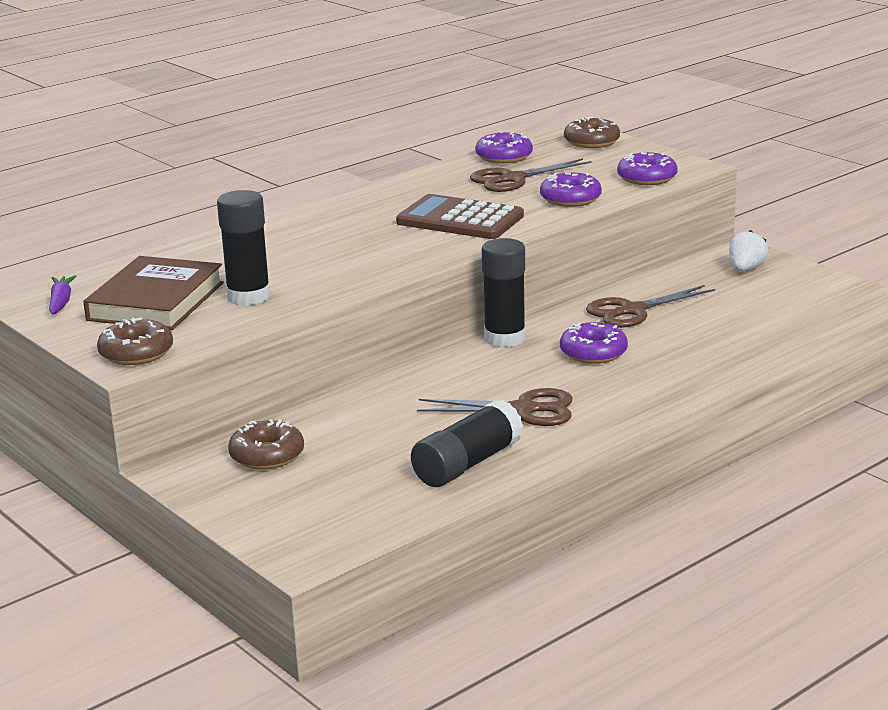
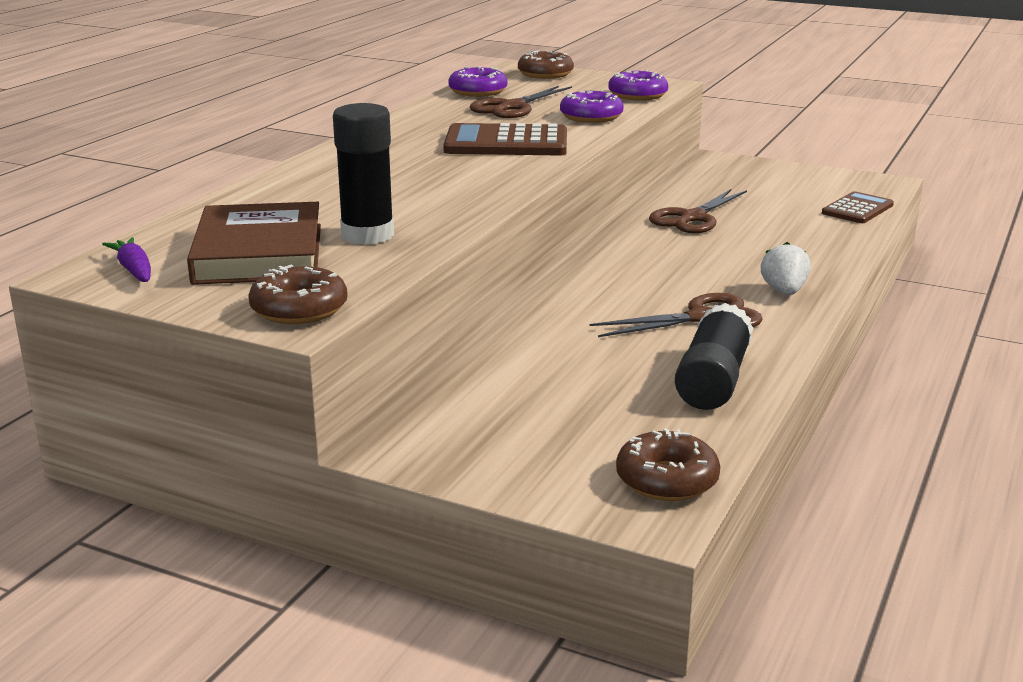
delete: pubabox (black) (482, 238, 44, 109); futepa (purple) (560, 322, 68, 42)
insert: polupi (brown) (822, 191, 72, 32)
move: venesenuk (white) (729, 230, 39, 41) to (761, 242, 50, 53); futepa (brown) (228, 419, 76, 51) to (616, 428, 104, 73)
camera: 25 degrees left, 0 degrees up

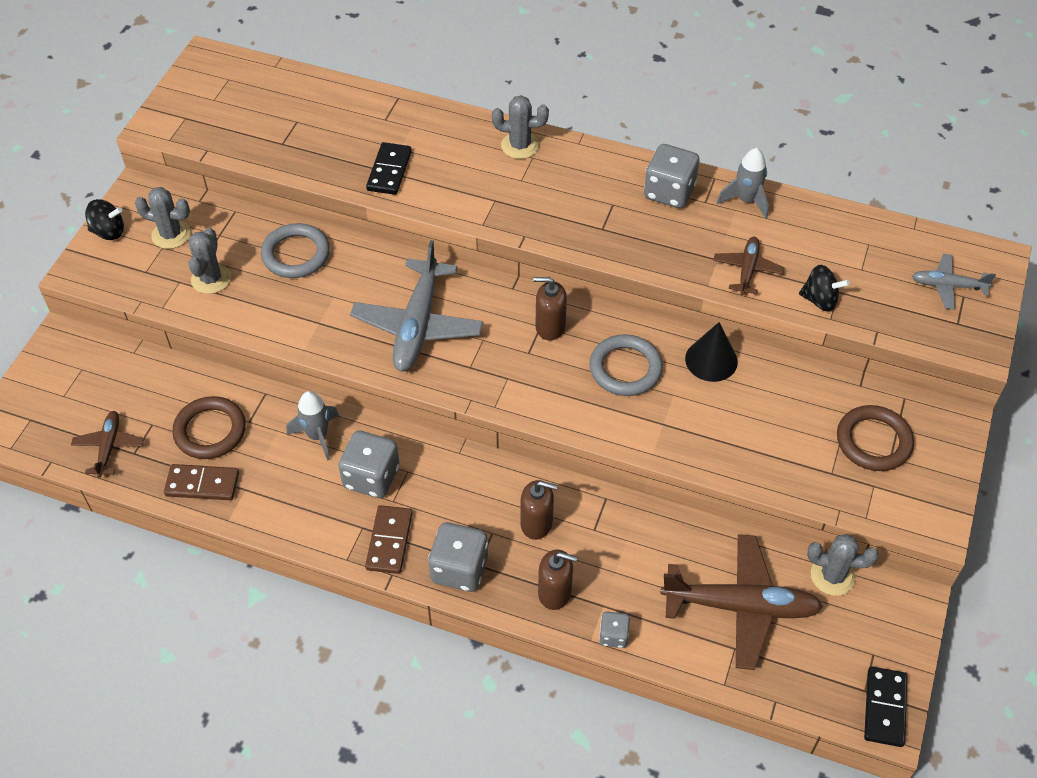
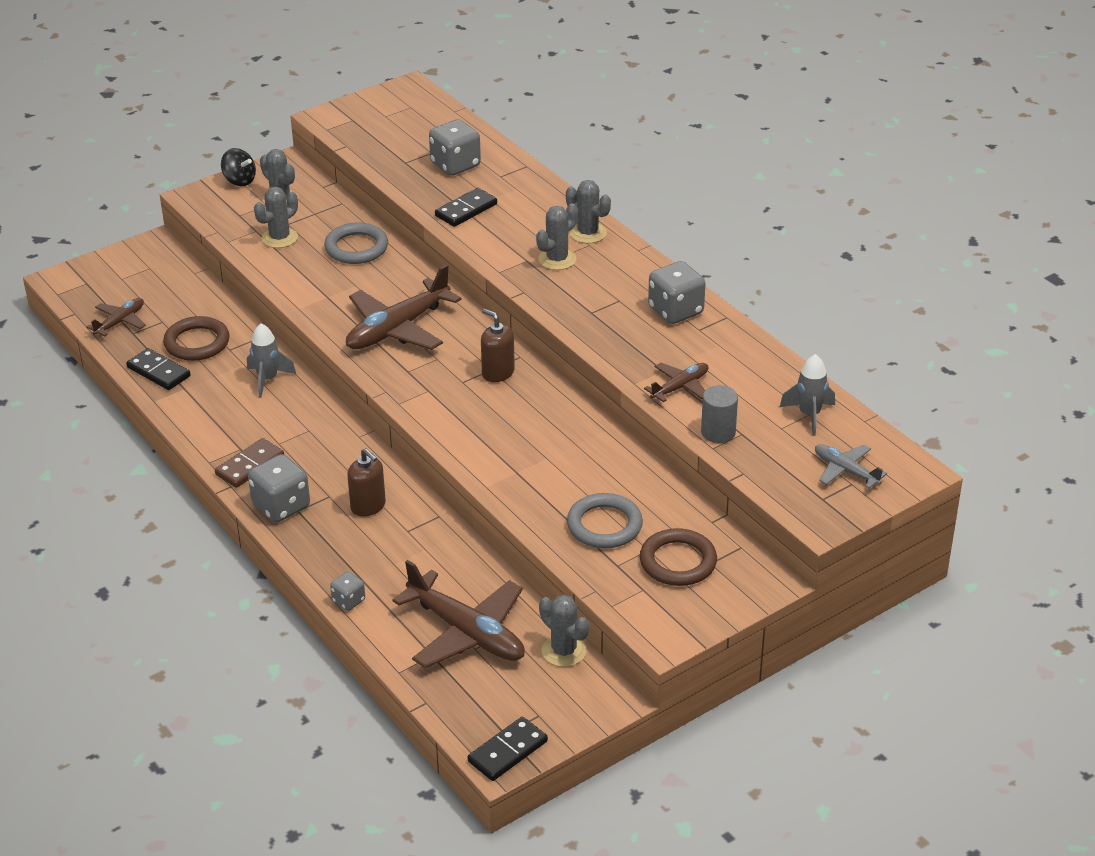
delete: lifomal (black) (685, 322, 53, 60); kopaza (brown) (538, 549, 39, 61)
insert: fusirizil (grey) (536, 203, 42, 67)
move: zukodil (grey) (717, 148, 52, 71) to (780, 354, 55, 82); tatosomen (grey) (589, 334, 74, 62) to (567, 493, 76, 56); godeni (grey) (339, 431, 61, 67) to (429, 119, 52, 57)
replace: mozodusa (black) (799, 265, 51, 47) to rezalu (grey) (701, 385, 37, 58)
recolor: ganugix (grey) (350, 240, 133, 132) to ganugix (brown) (346, 264, 116, 86); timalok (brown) (164, 464, 75, 36) to timalok (black) (126, 348, 64, 42)
camera: 35 degrees right, 15 degrees down

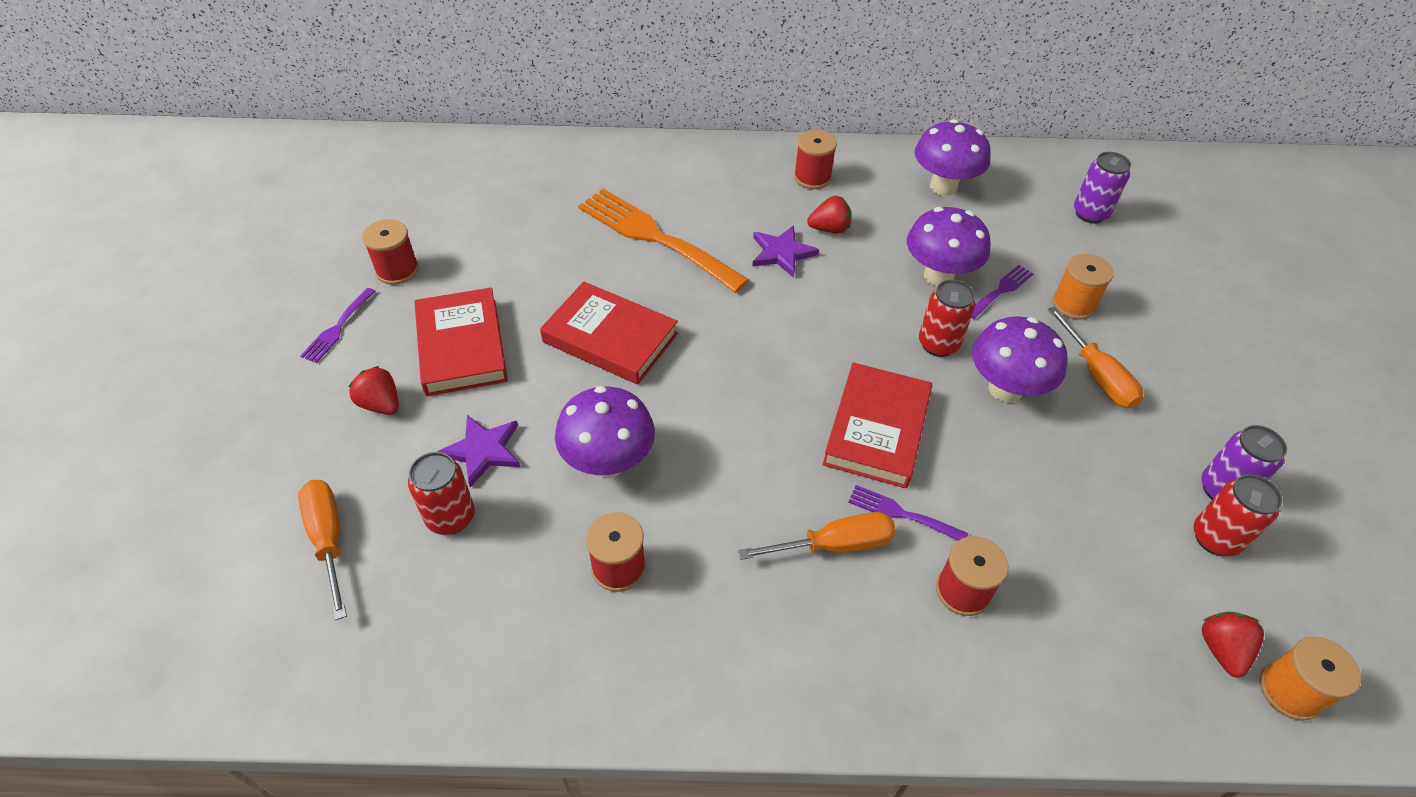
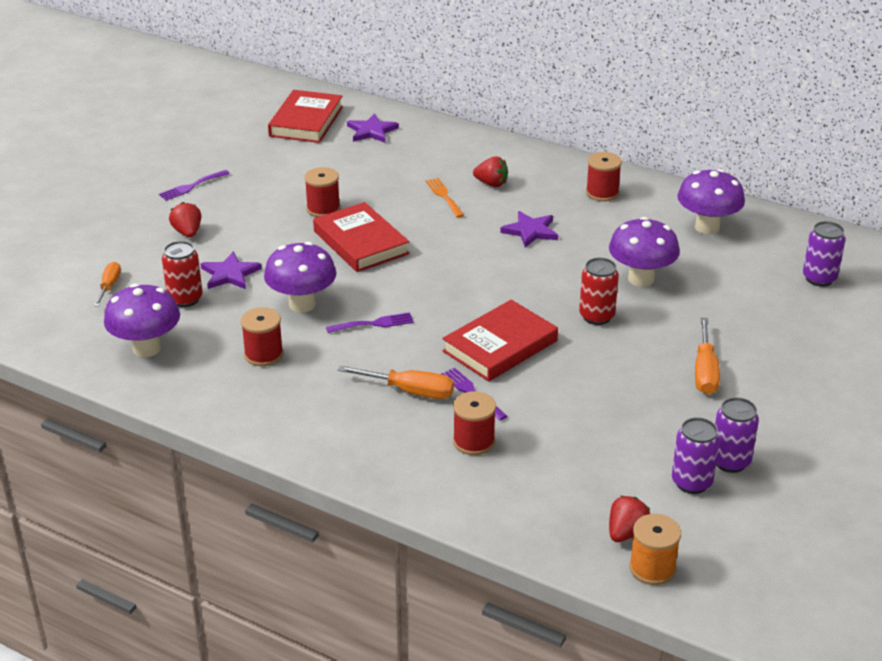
delete: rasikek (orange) (1052, 254, 62, 66)
insert: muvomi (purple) (347, 113, 52, 30)
move: venesenuk (red) (807, 196, 44, 37) to (473, 156, 35, 31); rasikek (red) (362, 219, 57, 66) to (304, 167, 36, 50); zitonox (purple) (971, 265, 62, 54) to (326, 312, 88, 21); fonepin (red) (414, 287, 94, 109) to (268, 90, 75, 53); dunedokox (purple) (972, 316, 96, 87) to (104, 284, 76, 73)
recolor: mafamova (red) (1194, 474, 88, 82) to mafamova (purple) (672, 417, 48, 77)
resize: zitonox (orange) (578, 189, 171, 104) = (426, 178, 38, 40) x0.46; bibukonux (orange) (298, 480, 49, 140) = (94, 262, 27, 44) x0.66
camera: 30 degrees right, 15 degrees down

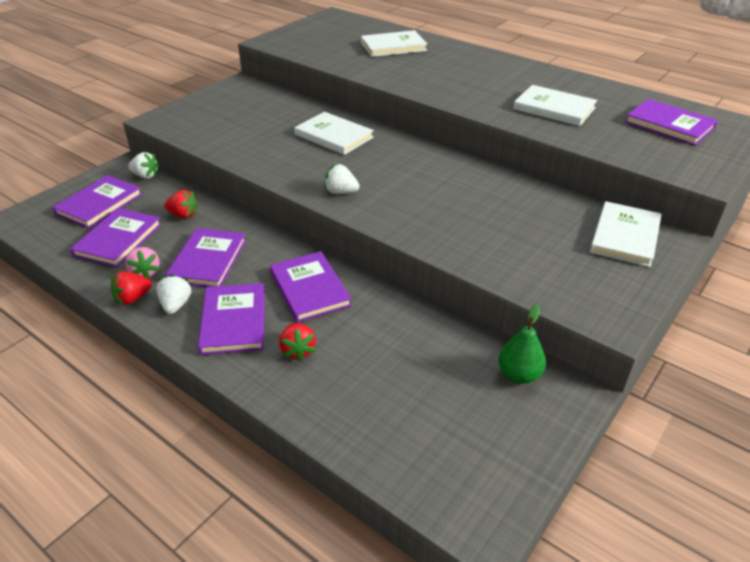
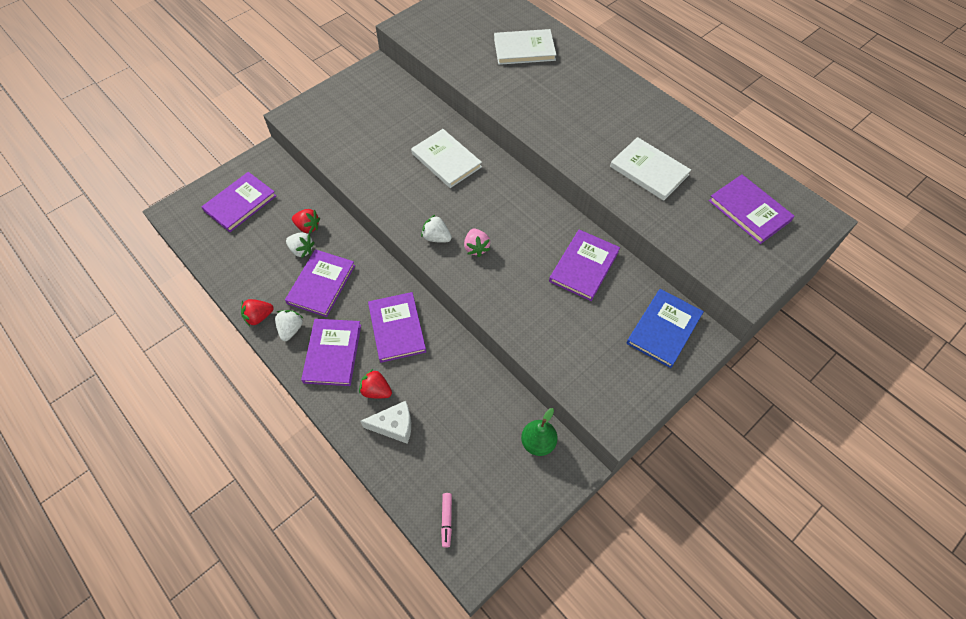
insert: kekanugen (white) (360, 401, 51, 43); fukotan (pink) (441, 493, 11, 55)
move: venesenuk (white) (128, 152, 32, 27) to (286, 232, 29, 26); fonepin (purple) (70, 208, 91, 59) to (549, 229, 71, 72); venesenuk (pink) (125, 247, 35, 31) to (464, 229, 26, 28)
recolor: fonepin (white) (590, 201, 72, 66) to fonepin (blue) (627, 289, 77, 79)
rotate: venesenuk (red) (279, 323, 37, 38) = (359, 369, 33, 29) 120 degrees clockwise
camera: 10 degrees right, 20 degrees up

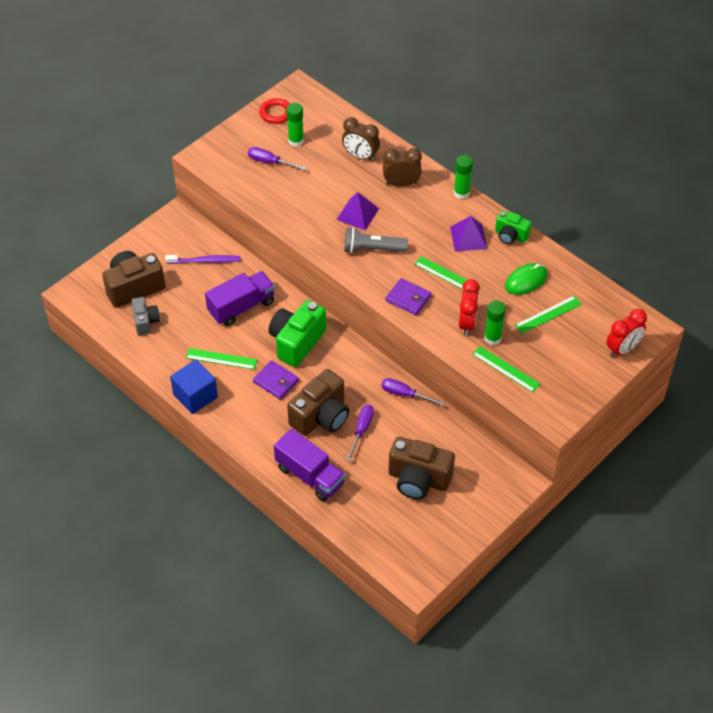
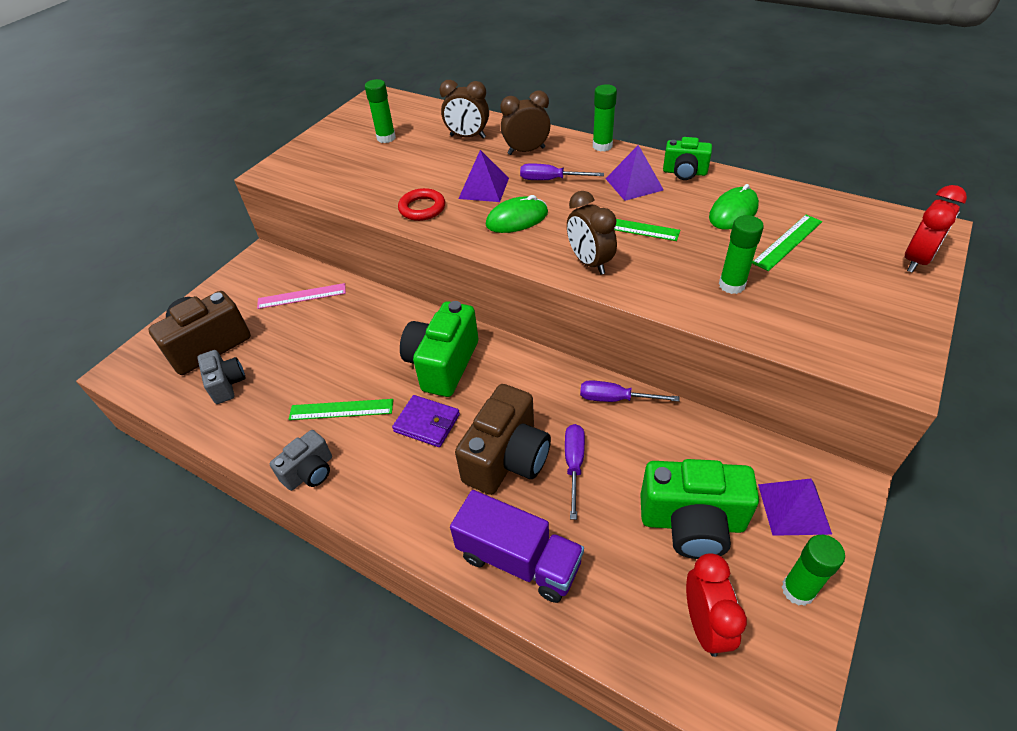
delete: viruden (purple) (205, 271, 70, 55); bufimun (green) (472, 346, 69, 47)
insert: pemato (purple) (758, 479, 74, 57); pubabox (green) (782, 535, 63, 71)
move: tatosomen (red) (259, 98, 31, 26) to (398, 188, 47, 33); bibukonux (purple) (248, 147, 58, 23) to (520, 163, 84, 17); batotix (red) (459, 279, 21, 57) to (686, 553, 61, 104)
replace: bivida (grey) (344, 227, 64, 26) to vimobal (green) (486, 195, 62, 38); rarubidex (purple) (165, 255, 75, 9) to bufimun (pink) (257, 283, 89, 26); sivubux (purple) (386, 278, 46, 37) to batotix (brown) (567, 191, 50, 84); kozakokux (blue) (170, 360, 48, 54) to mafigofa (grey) (270, 430, 62, 61)
recolor: mafigofa (brown) (388, 437, 67, 62) to mafigofa (green) (640, 459, 119, 100)
camera: 10 degrees left, 5 degrees down

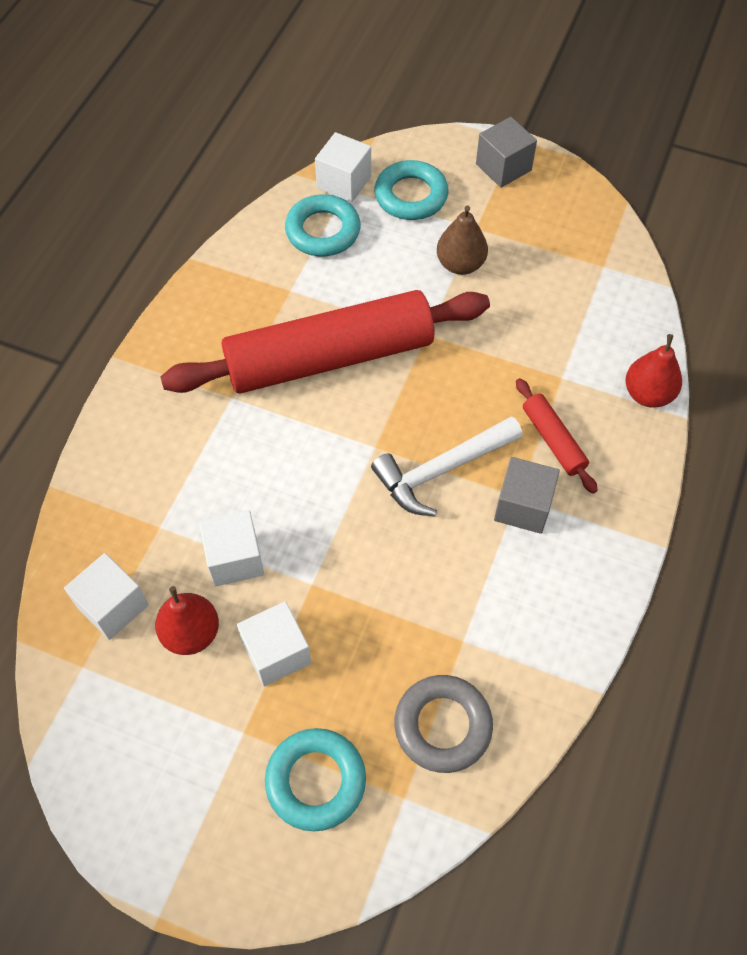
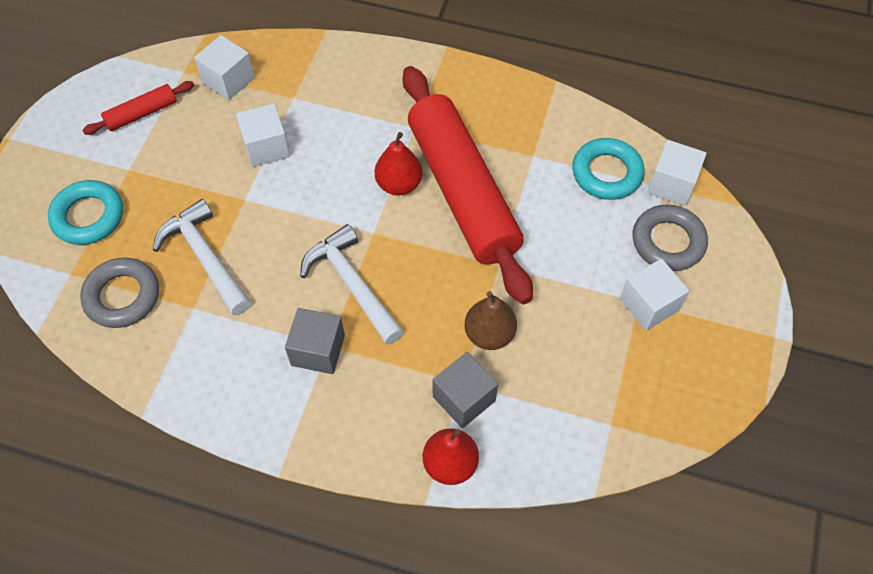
insert: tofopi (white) (153, 199, 98, 116)
move: kozakokux (grey) (476, 117, 61, 71) to (433, 352, 65, 76); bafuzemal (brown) (437, 205, 51, 70) to (464, 291, 53, 59); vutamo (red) (516, 378, 82, 116) to (82, 81, 112, 54); bafuzemal (red) (155, 586, 64, 69) to (375, 132, 47, 64); kozakokux (white) (237, 601, 74, 86) to (620, 259, 69, 72)
recolor: tatosomen (turquoise) (375, 160, 74, 60) to tatosomen (grey) (633, 205, 75, 66)
camera: 85 degrees right, 0 degrees up

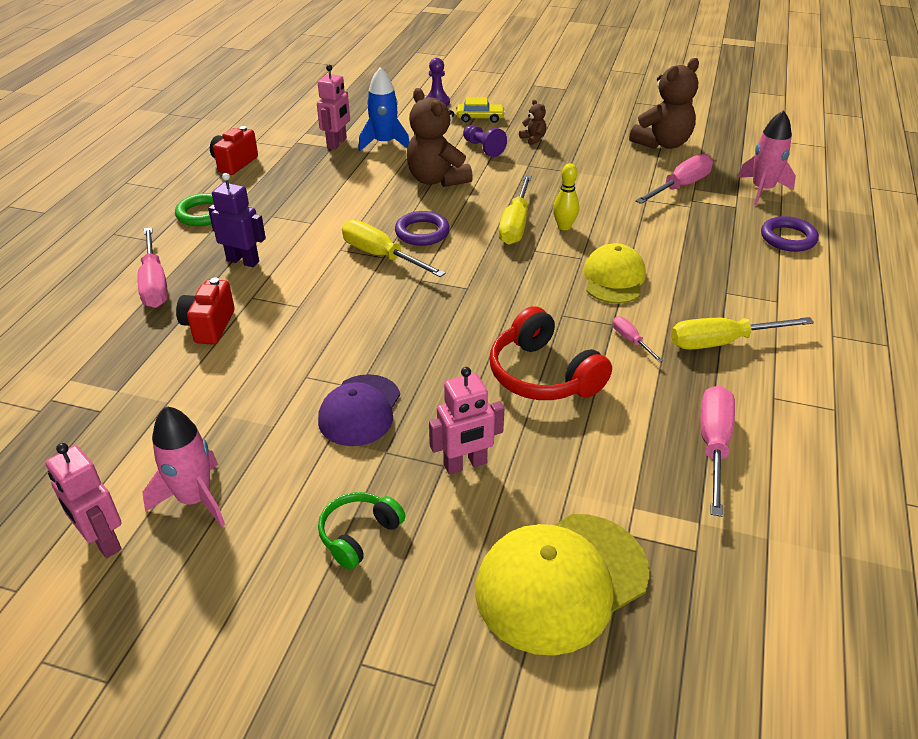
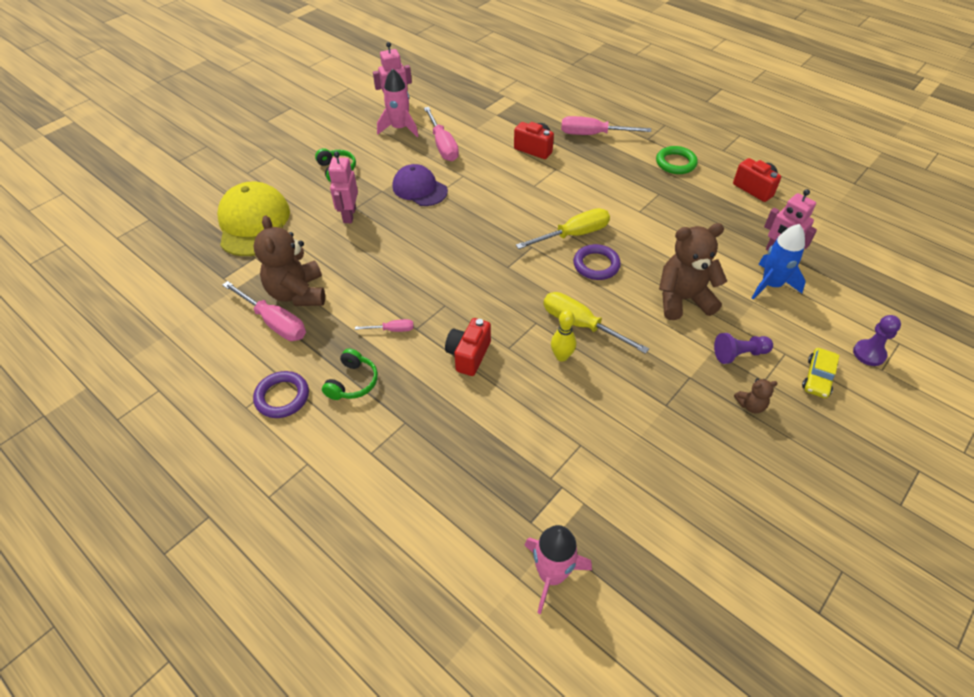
delete: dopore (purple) (208, 173, 58, 94); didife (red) (490, 306, 122, 94)
move: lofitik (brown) (629, 58, 70, 91) to (253, 215, 72, 91); bibukonux (pink) (635, 154, 78, 50) to (424, 107, 35, 54); tatosomen (purple) (761, 216, 58, 36) to (253, 371, 56, 47)
replace: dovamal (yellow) (584, 243, 62, 61) to mafigofa (red) (445, 318, 46, 58); bibukonux (yellow) (671, 317, 143, 33) to didife (green) (322, 348, 56, 52)
camera: 115 degrees right, 10 degrees up

